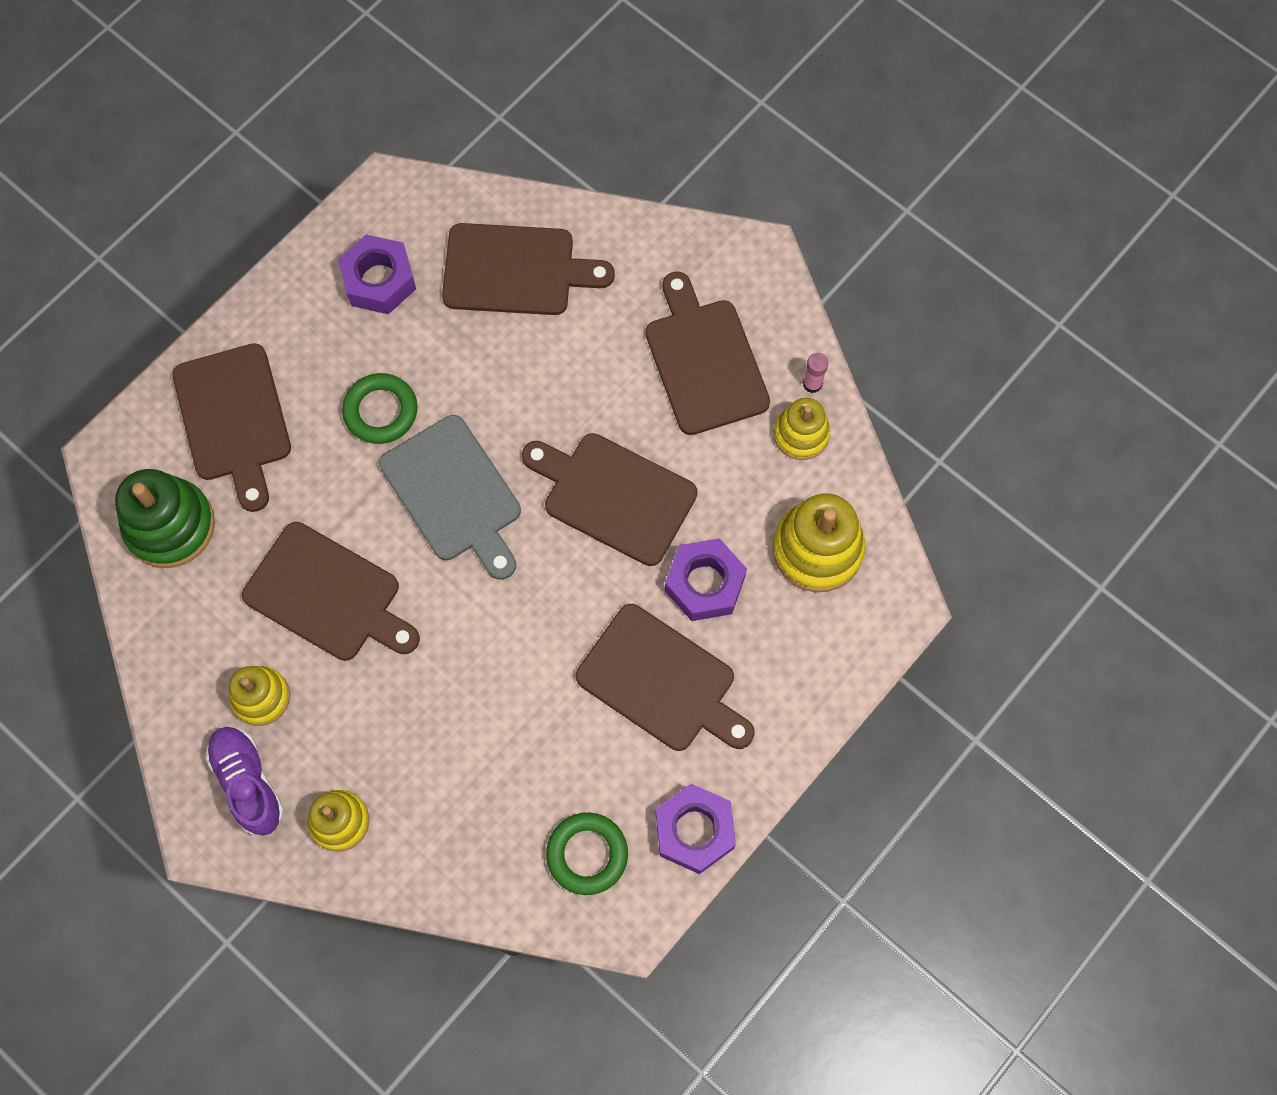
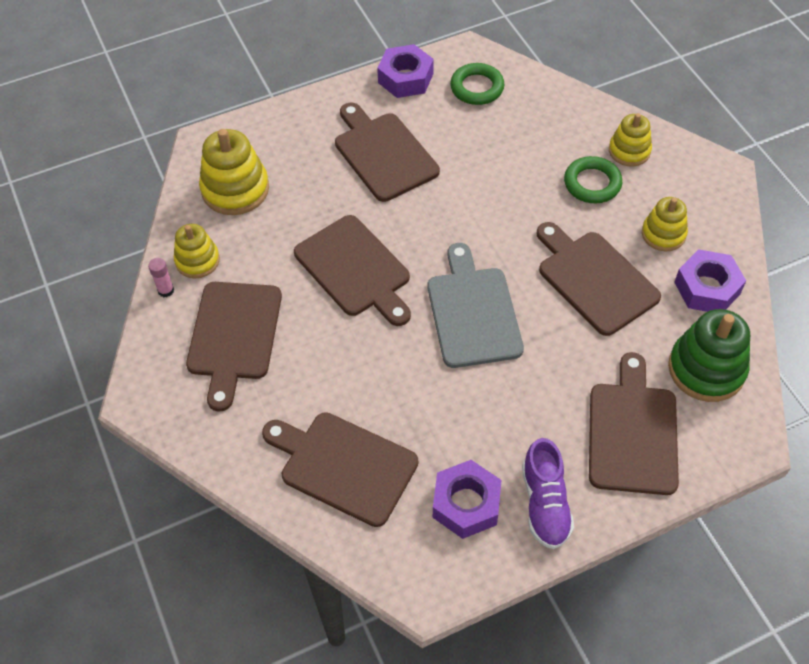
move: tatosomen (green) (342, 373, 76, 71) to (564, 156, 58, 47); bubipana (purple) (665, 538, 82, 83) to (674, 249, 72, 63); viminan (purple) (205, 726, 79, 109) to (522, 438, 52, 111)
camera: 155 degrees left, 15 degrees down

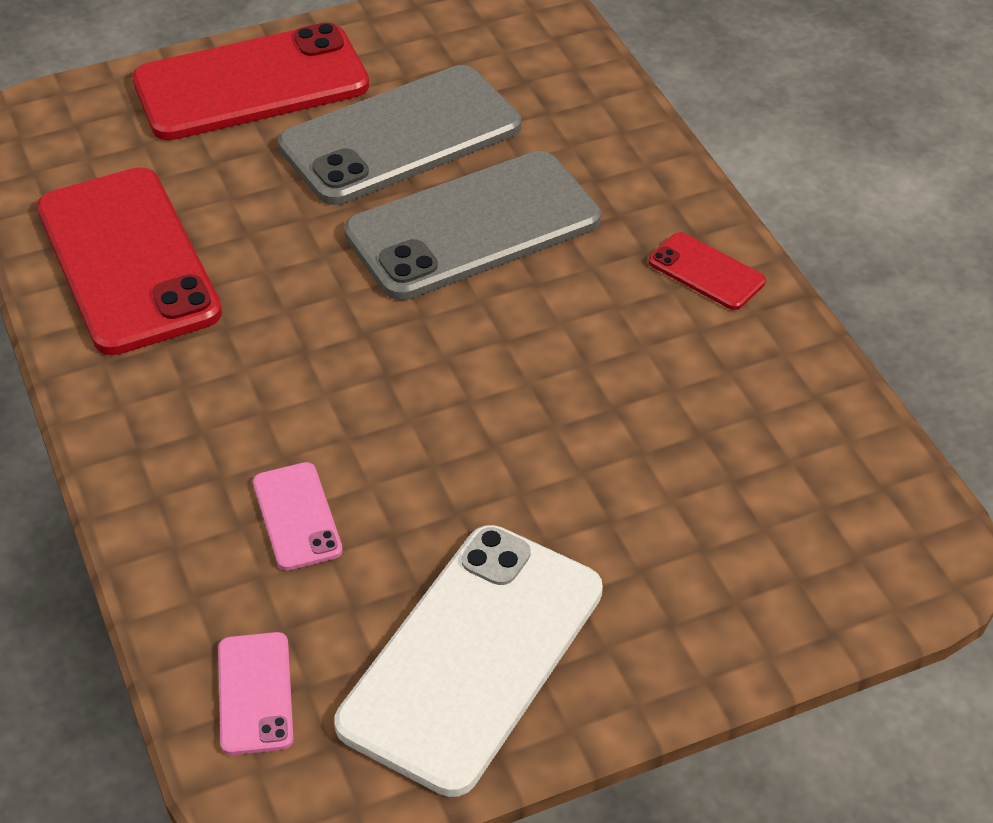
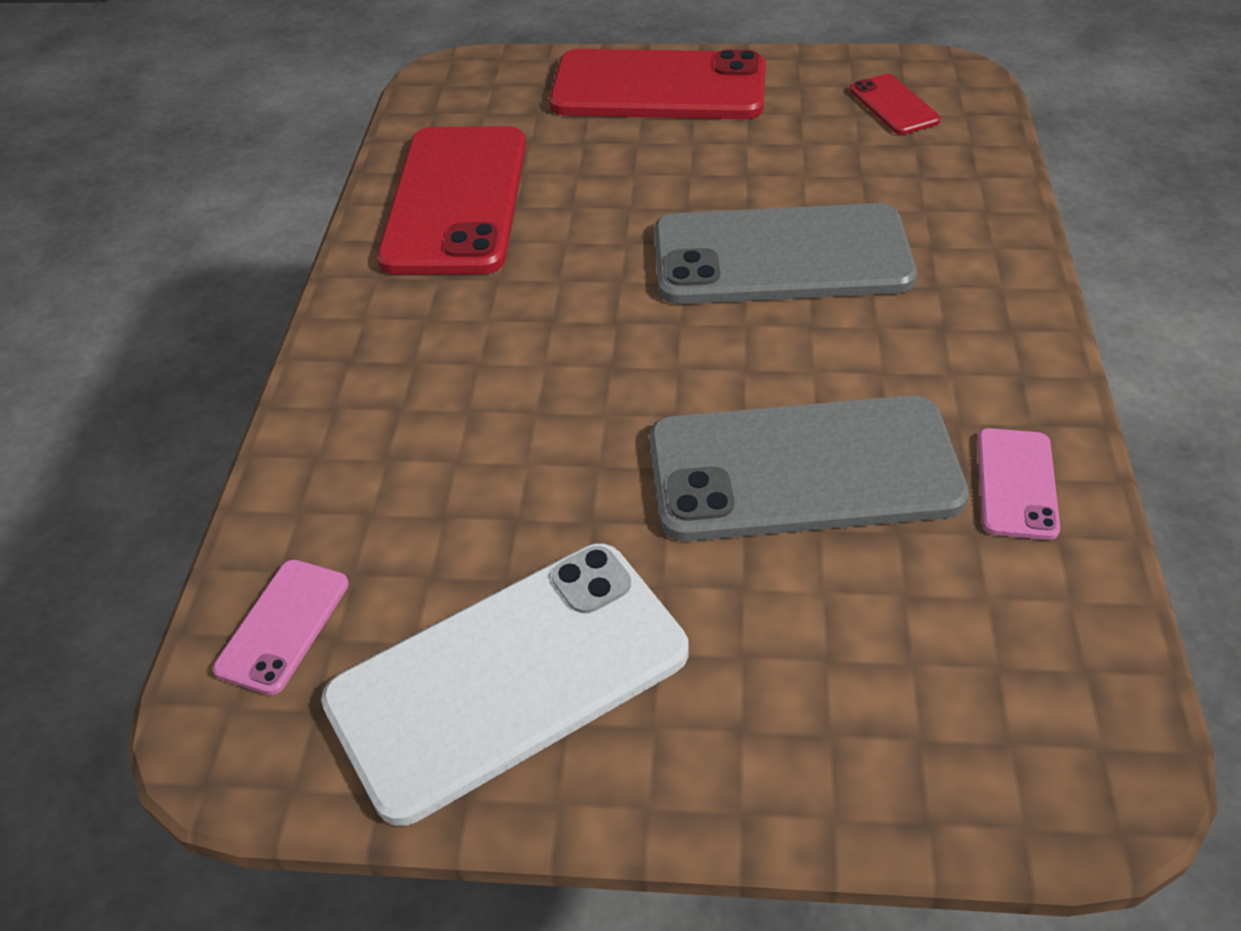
move: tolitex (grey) (278, 65, 243, 140) to (649, 395, 320, 146); tolitex (red) (649, 232, 117, 78) to (850, 74, 91, 61); tolitex (pink) (253, 462, 90, 109) to (978, 428, 82, 112)
camera: 30 degrees right, 0 degrees up

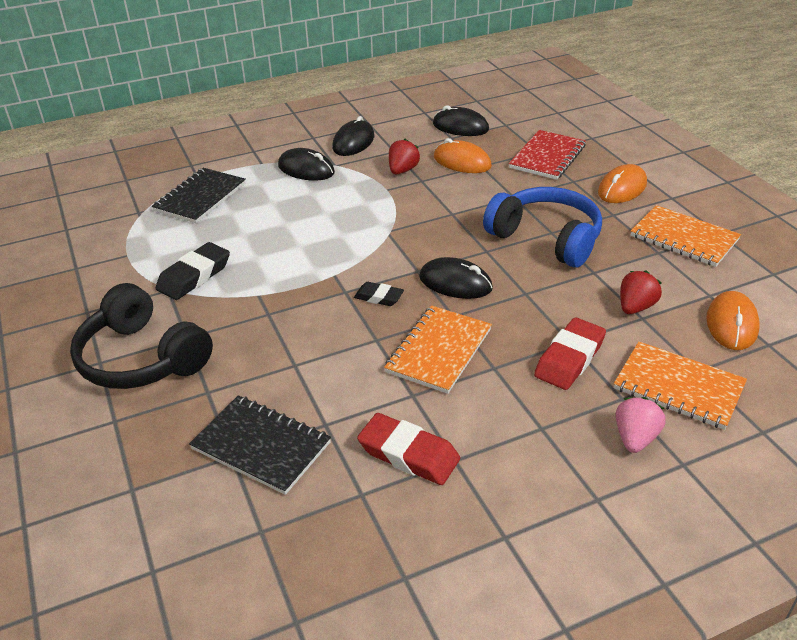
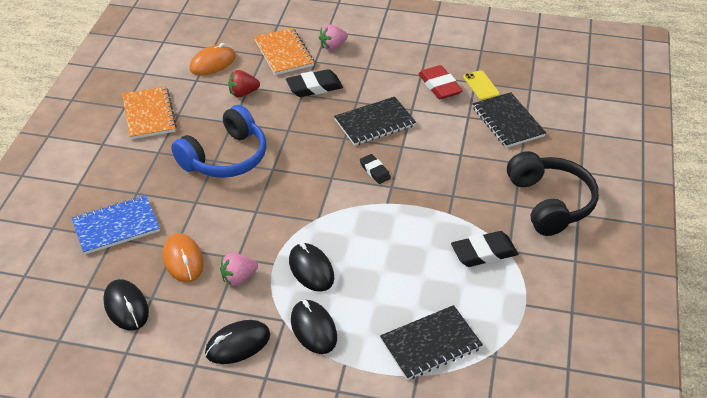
delete: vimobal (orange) (598, 164, 49, 39)
insert: tolitex (yellow) (463, 70, 37, 30)
move: vimobal (black) (419, 257, 74, 42) to (289, 243, 45, 49)
recolor: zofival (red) (509, 130, 77, 50) to zofival (blue) (72, 195, 88, 60); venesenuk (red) (389, 139, 31, 35) to venesenuk (pink) (220, 253, 38, 33); zofival (orange) (384, 305, 108, 89) to zofival (black) (334, 97, 82, 49); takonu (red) (534, 317, 72, 73) to takonu (black) (286, 69, 57, 28)
rotate: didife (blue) (483, 187, 119, 81) = (171, 105, 95, 73) 120 degrees counterclockwise
camera: 145 degrees left, 5 degrees up

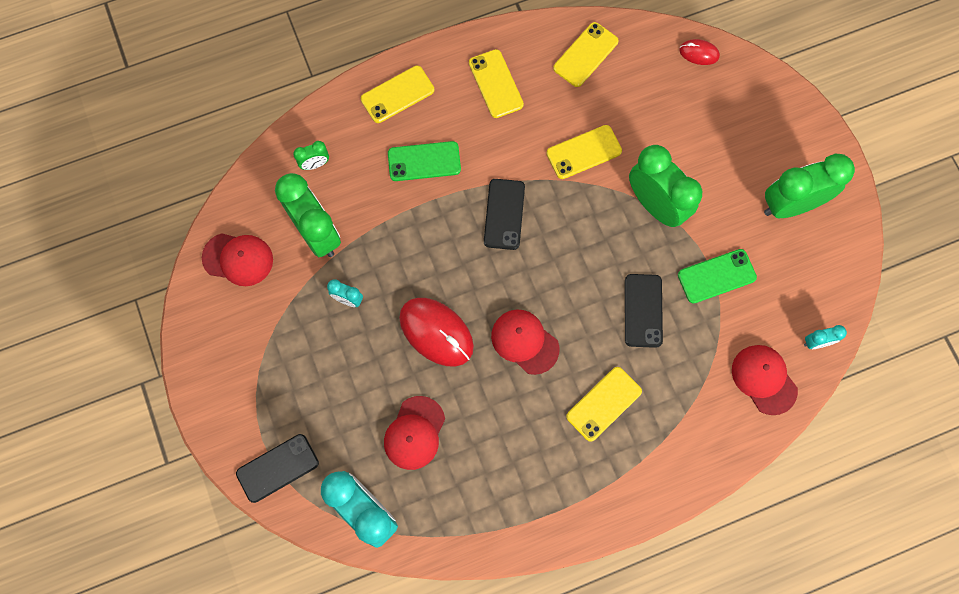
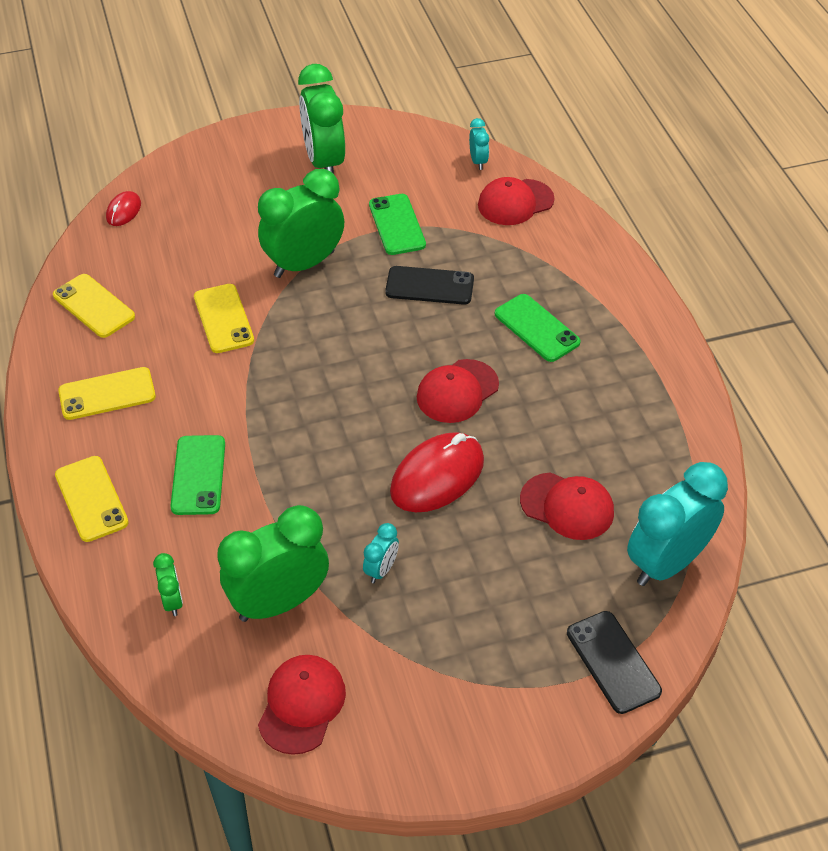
delete: tolitex (black) (484, 179, 41, 71)
recolor: tolitex (yellow) (566, 367, 76, 75) to tolitex (green) (495, 294, 86, 68)
camera: 85 degrees left, 25 degrees down

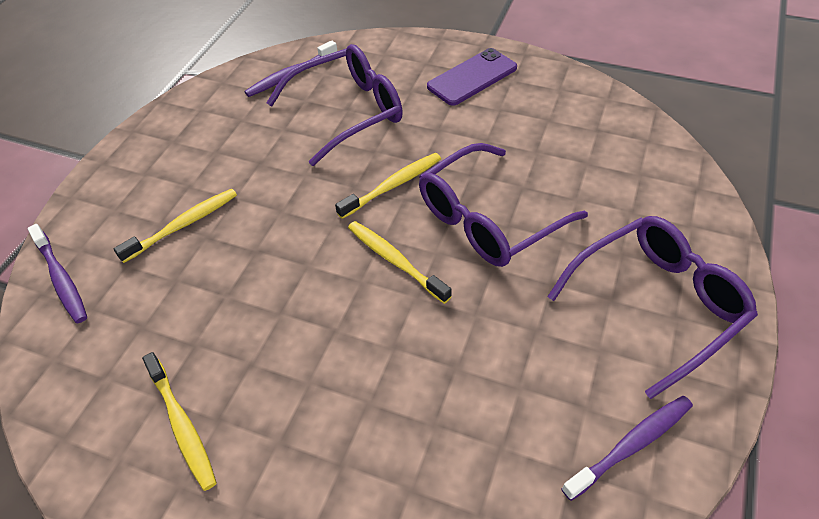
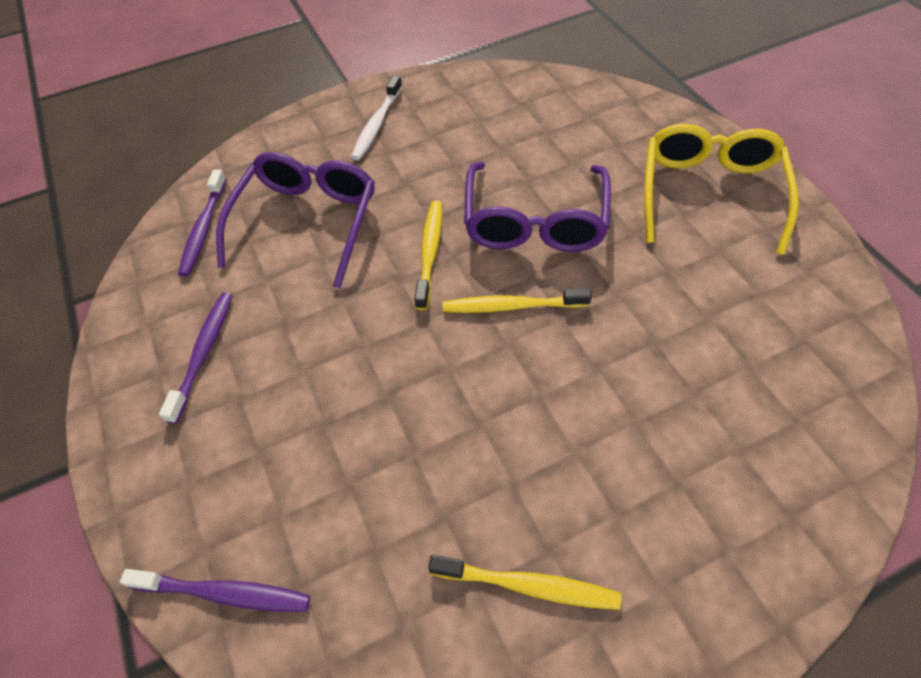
delete: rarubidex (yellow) (114, 189, 123, 74)
move: rarubidex (purple) (562, 396, 131, 105) to (159, 293, 74, 131)
replace: tolitex (purple) (427, 48, 90, 58) to rarubidex (white) (351, 75, 51, 86)
recolor: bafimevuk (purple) (547, 216, 211, 183) to bafimevuk (yellow) (644, 124, 155, 131)
camera: 45 degrees left, 5 degrees up

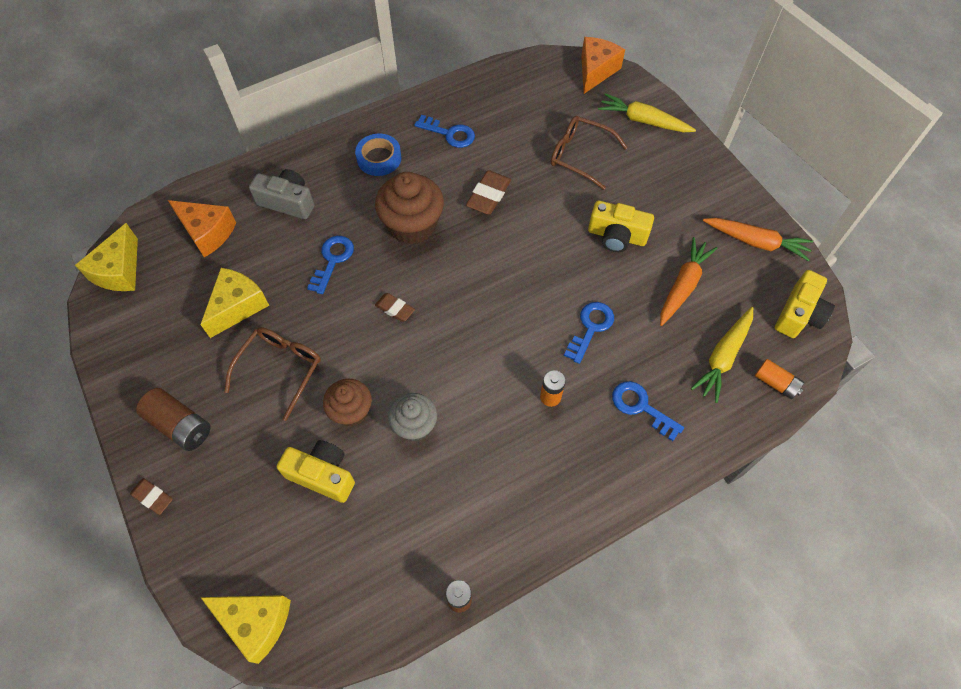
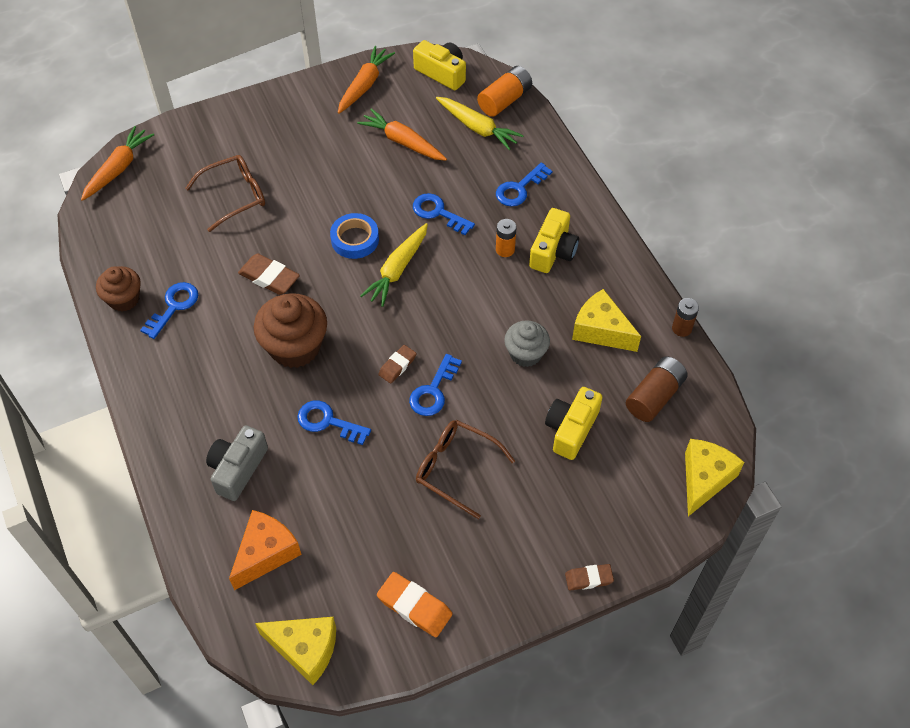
insert: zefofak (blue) (409, 354, 53, 62); takonu (orange) (377, 572, 75, 65)
move: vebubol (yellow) (598, 93, 98, 39) to (360, 223, 68, 84); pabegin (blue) (355, 134, 47, 42) to (330, 213, 49, 46); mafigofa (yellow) (588, 201, 66, 51) to (529, 208, 50, 65); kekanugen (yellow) (200, 268, 69, 70) to (572, 289, 69, 63); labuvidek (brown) (323, 379, 49, 48) to (96, 266, 45, 46); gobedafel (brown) (136, 388, 75, 63) to (626, 357, 62, 65)
replace: kekanugen (orange) (581, 37, 44, 57) to vebubol (orange) (81, 126, 73, 75)
rotate: bafimevuk (brown) (551, 116, 77, 74) = (185, 155, 80, 77) 150 degrees counterclockwise; takonu (brown) (130, 478, 43, 37) = (565, 564, 49, 27) 45 degrees clockwise
resize: gobedafel (orange) (755, 359, 49, 40) = (477, 66, 55, 51) x1.54
camera: 85 degrees left, 5 degrees down

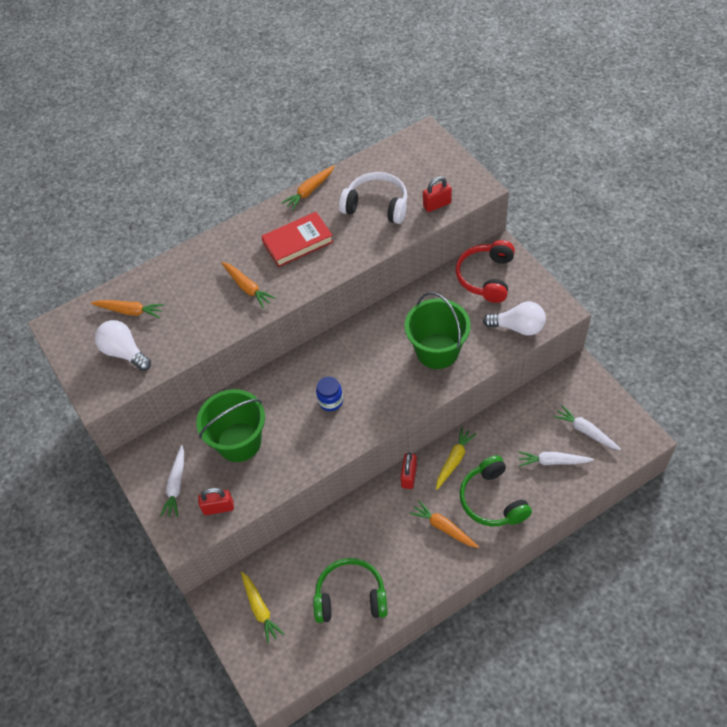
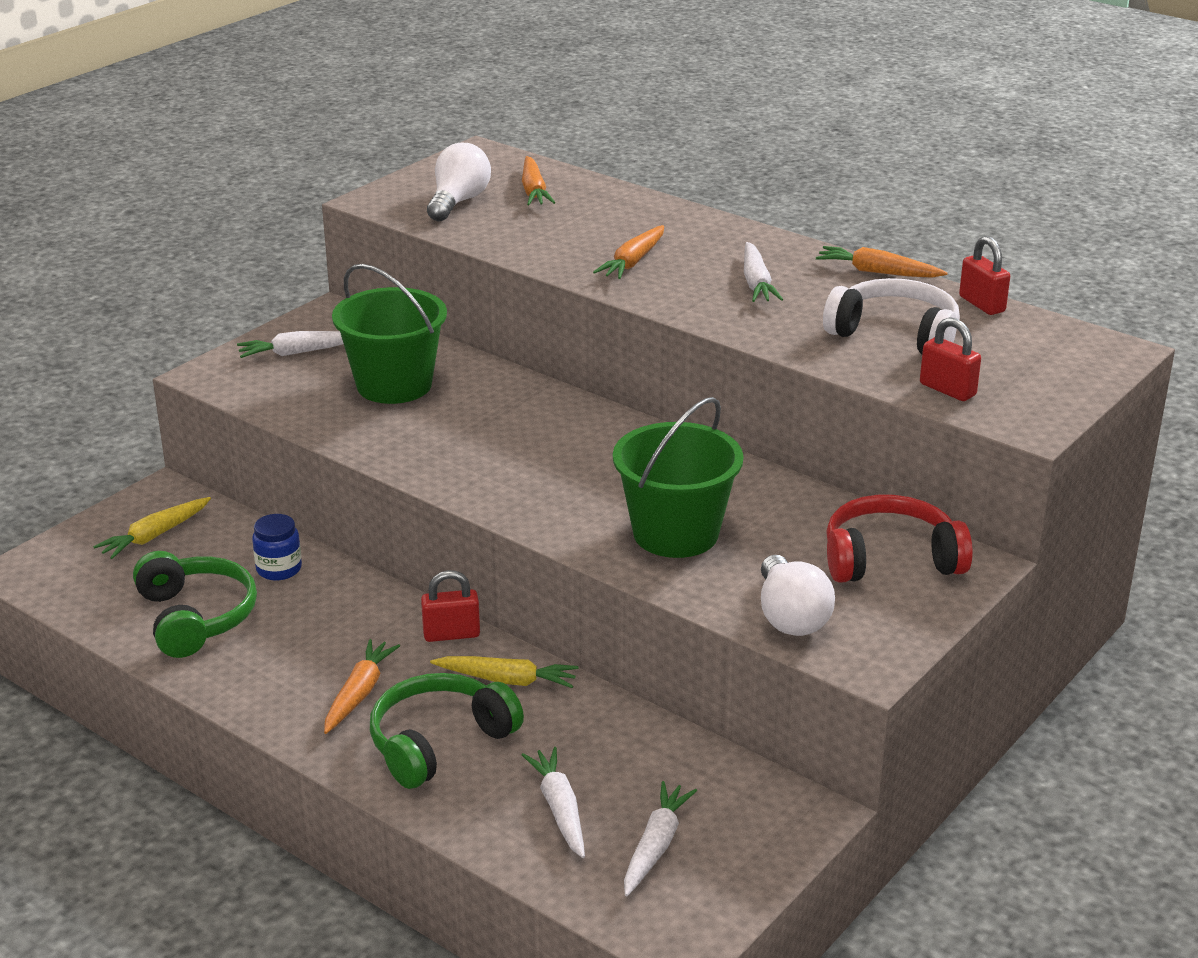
move: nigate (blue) (316, 377, 27, 34) to (252, 514, 50, 67); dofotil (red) (198, 488, 36, 27) to (959, 236, 51, 79)
replace: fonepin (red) (261, 212, 72, 55) to vebubol (white) (744, 242, 39, 60)
rotate: didife (white) (339, 172, 68, 52) = (823, 278, 137, 76) 60 degrees counterclockwise
camera: 65 degrees right, 25 degrees down

